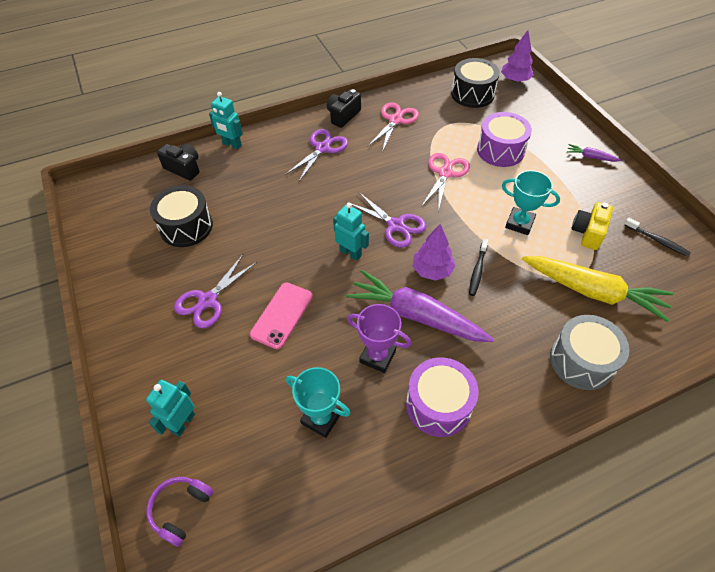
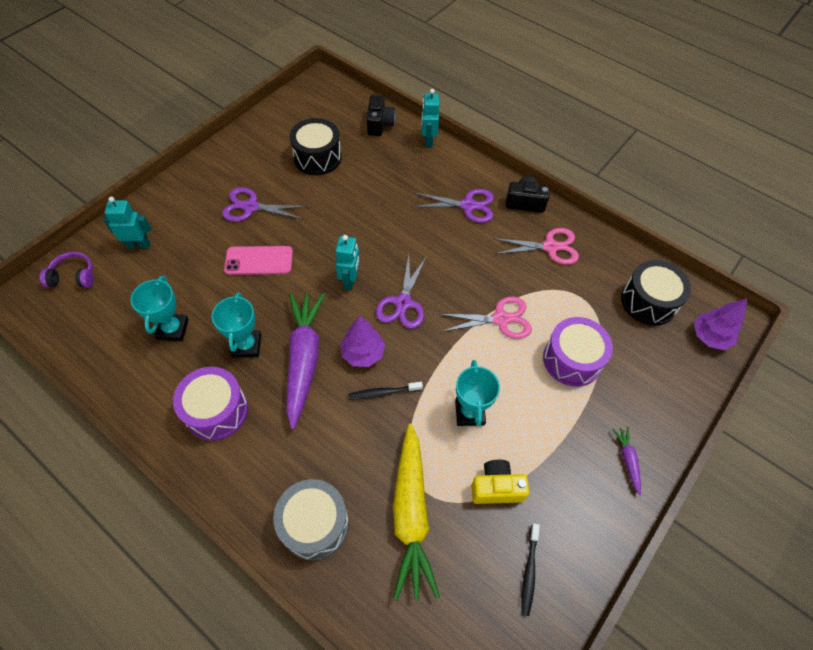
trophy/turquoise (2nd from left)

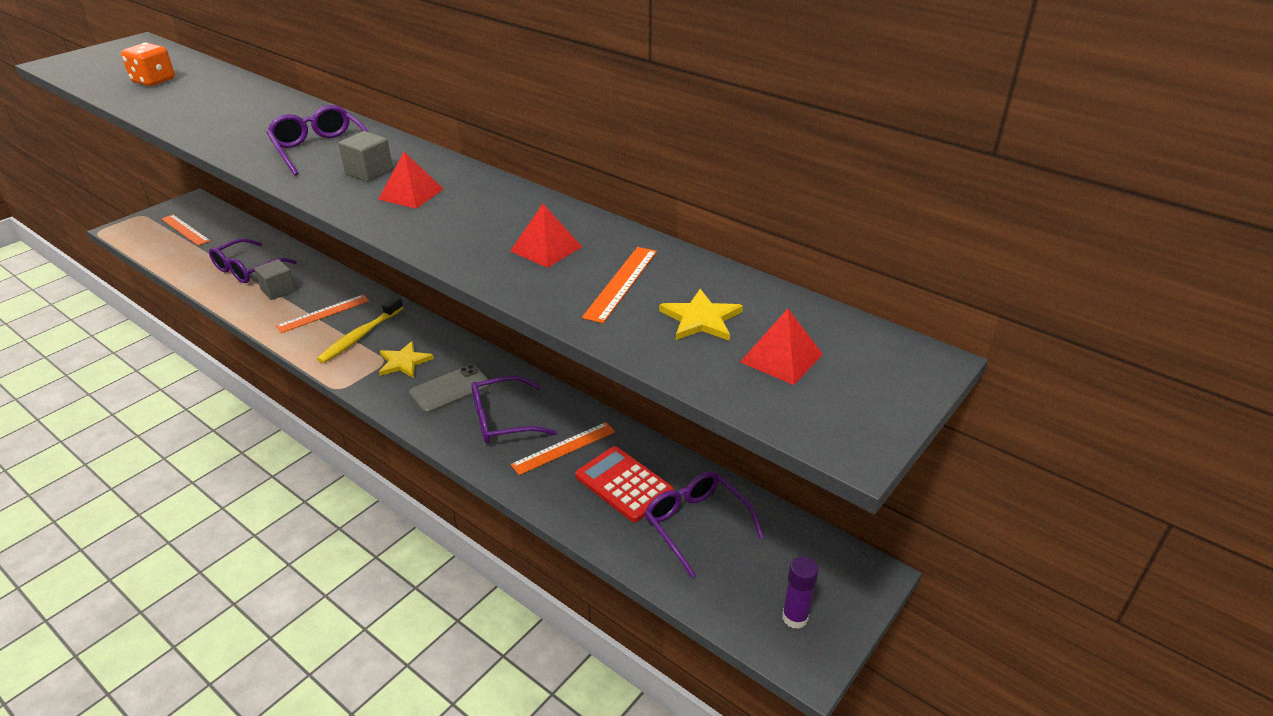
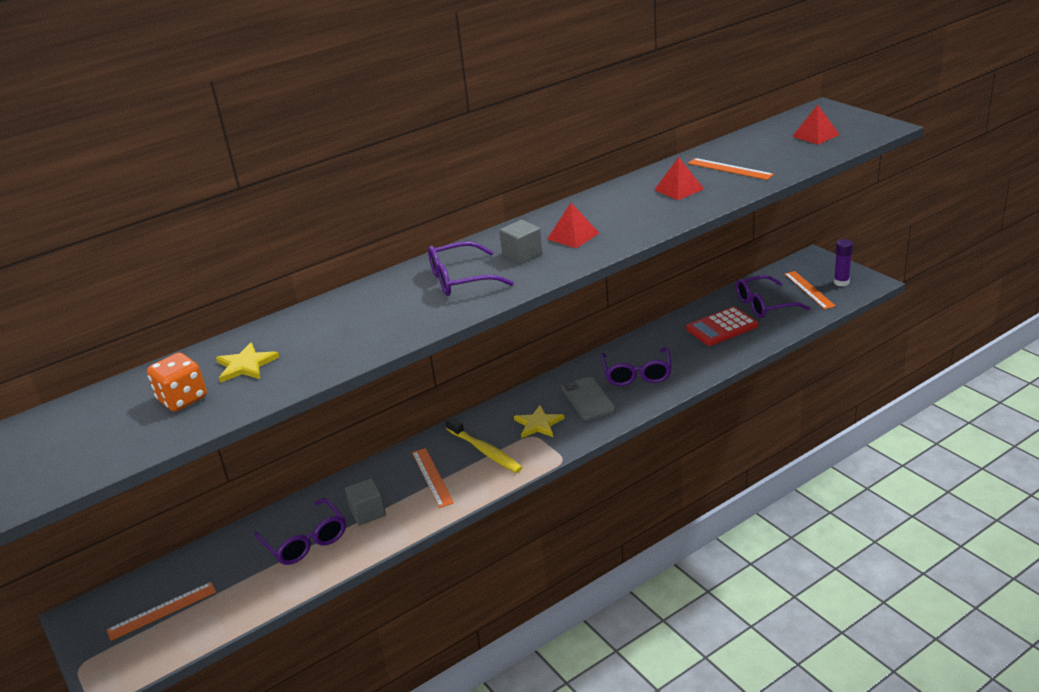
ruler/orange (4th from left); star/yellow (1st from left)

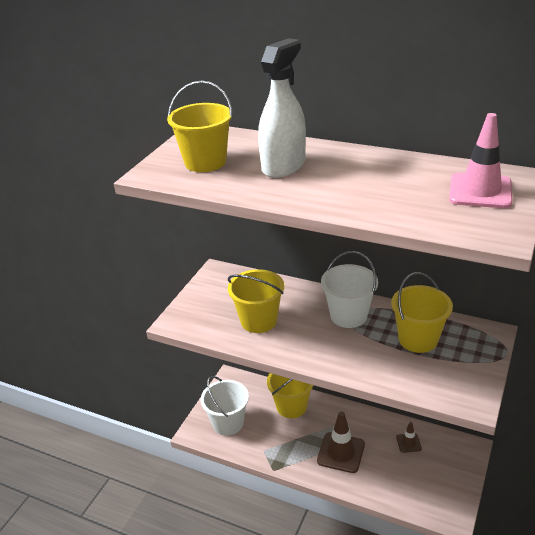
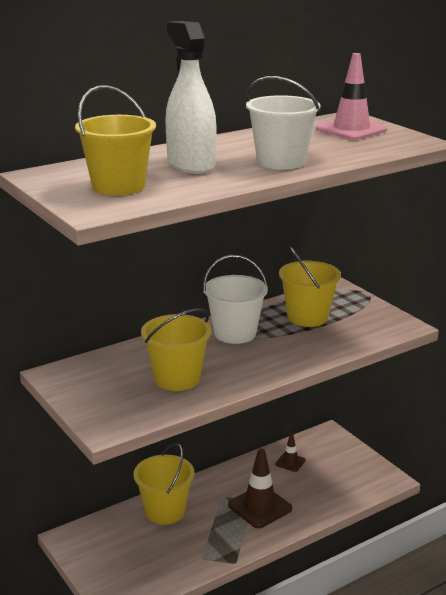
bucket/white (2nd from left)

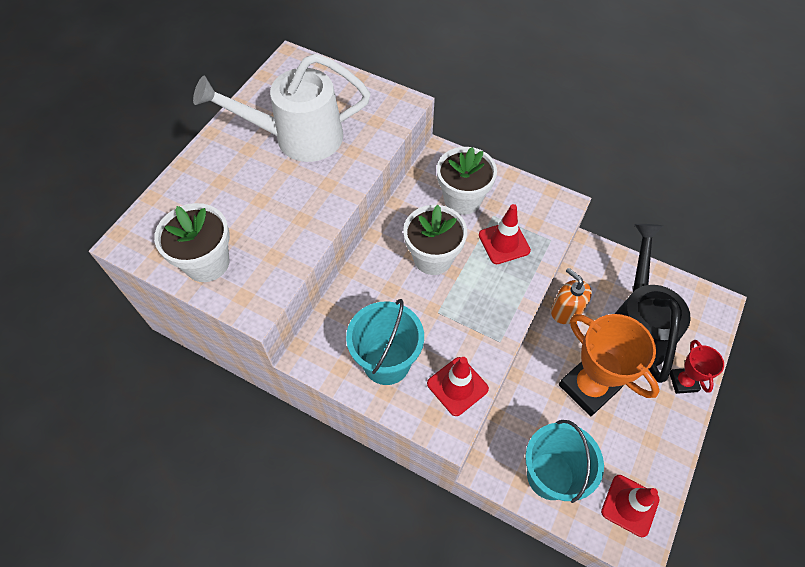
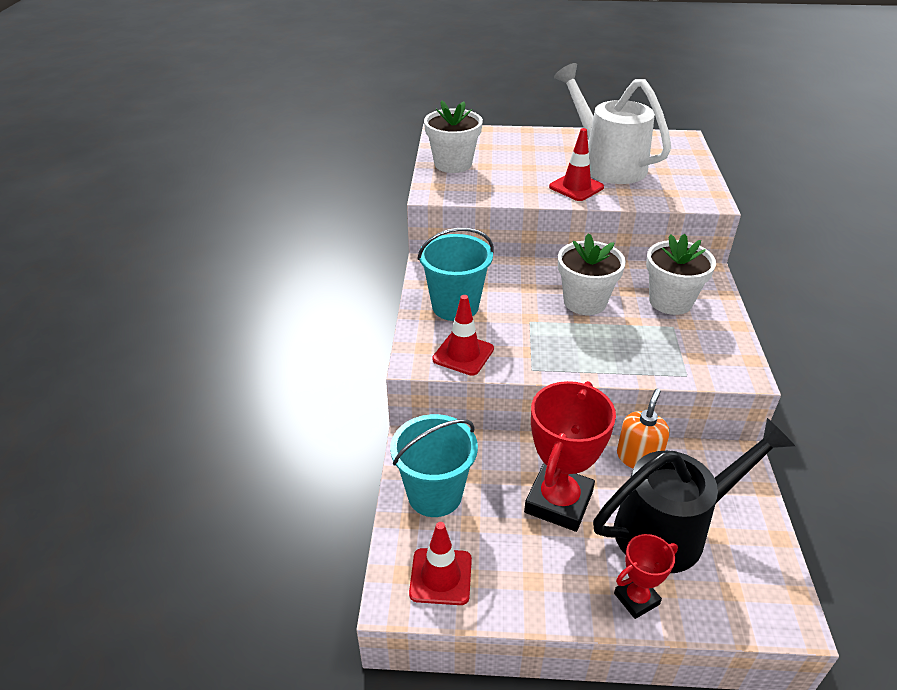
traffic cone/red (3rd from left); trophy/red (1st from left)

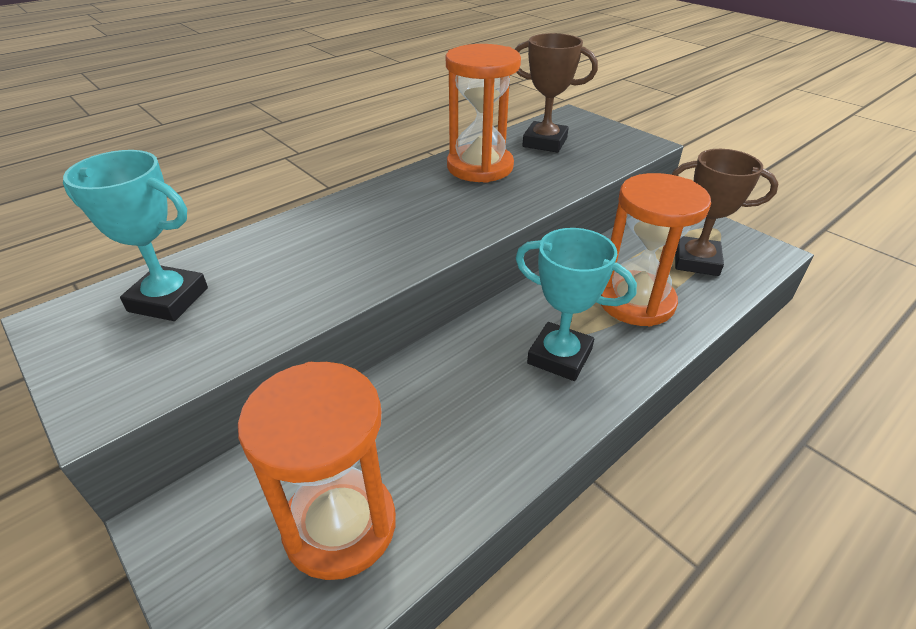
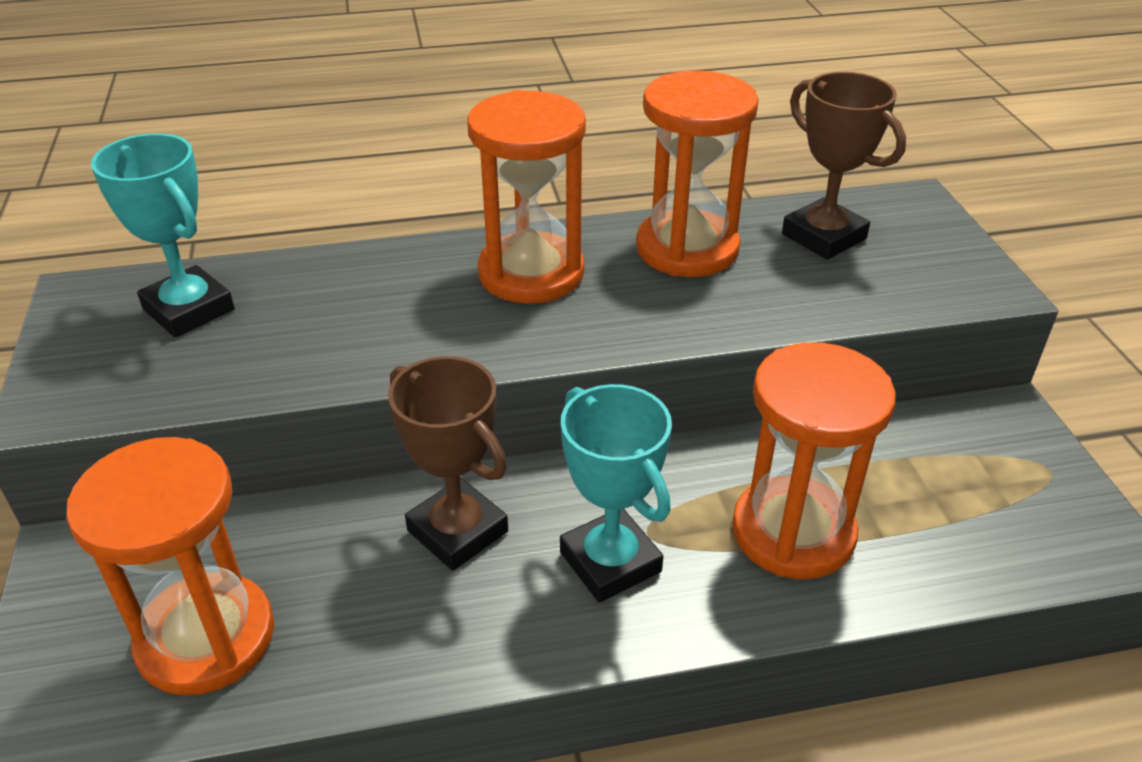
trophy/brown (1st from left); hourglass/orange (2nd from left)

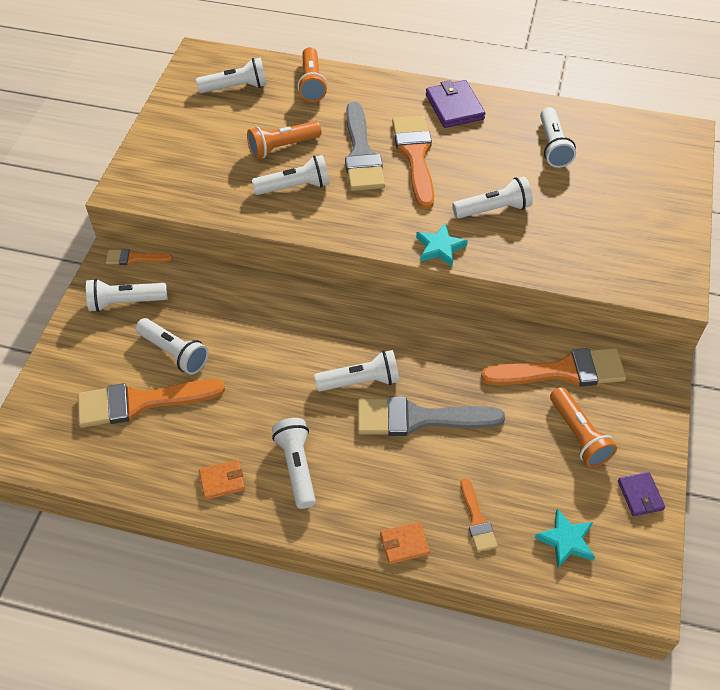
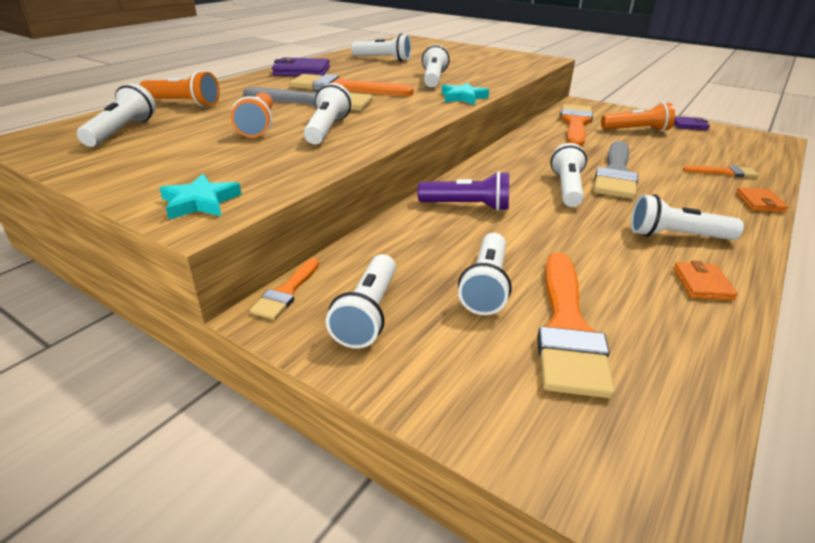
flashlight/white (6th from left); star/turquoise (1st from left); flashlight/purple

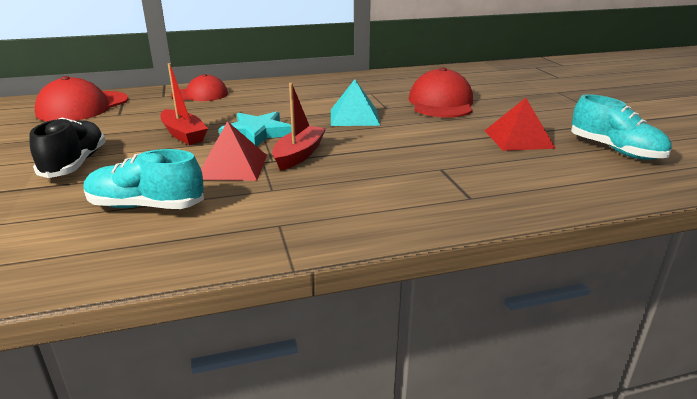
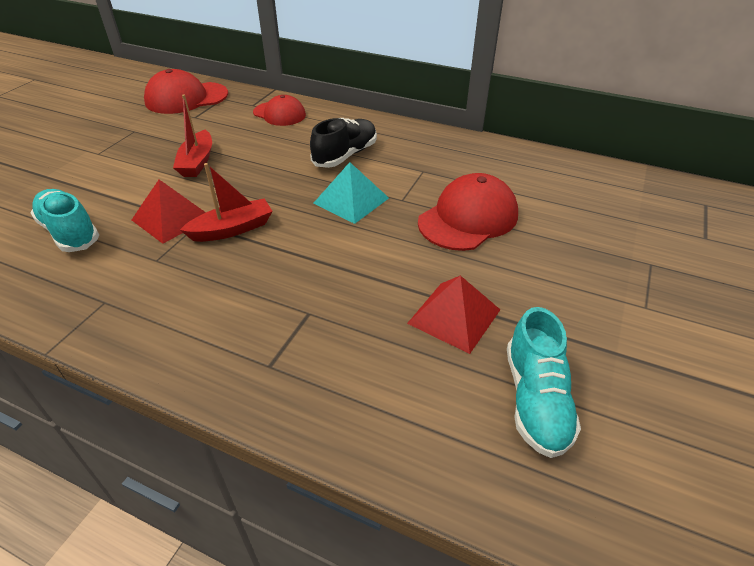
shoe/black; star/turquoise

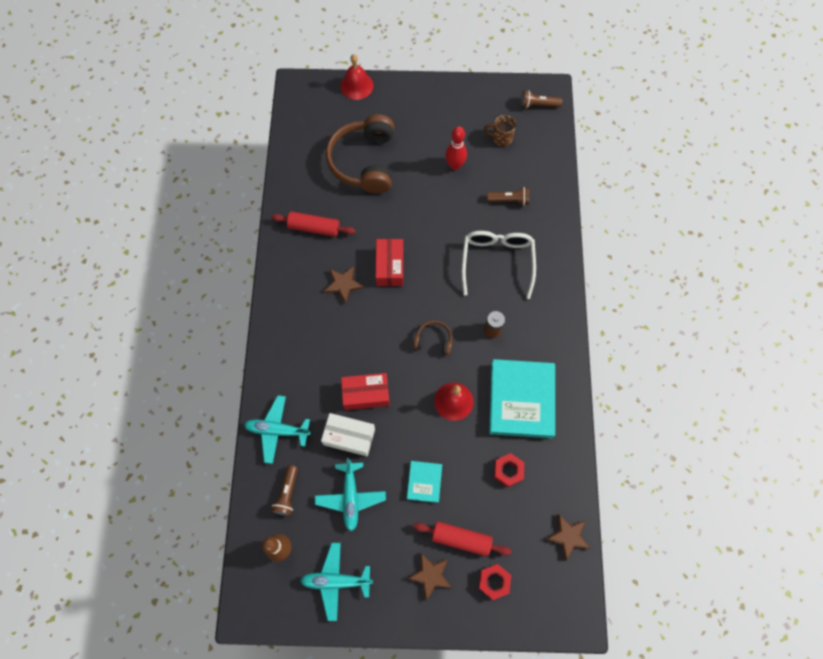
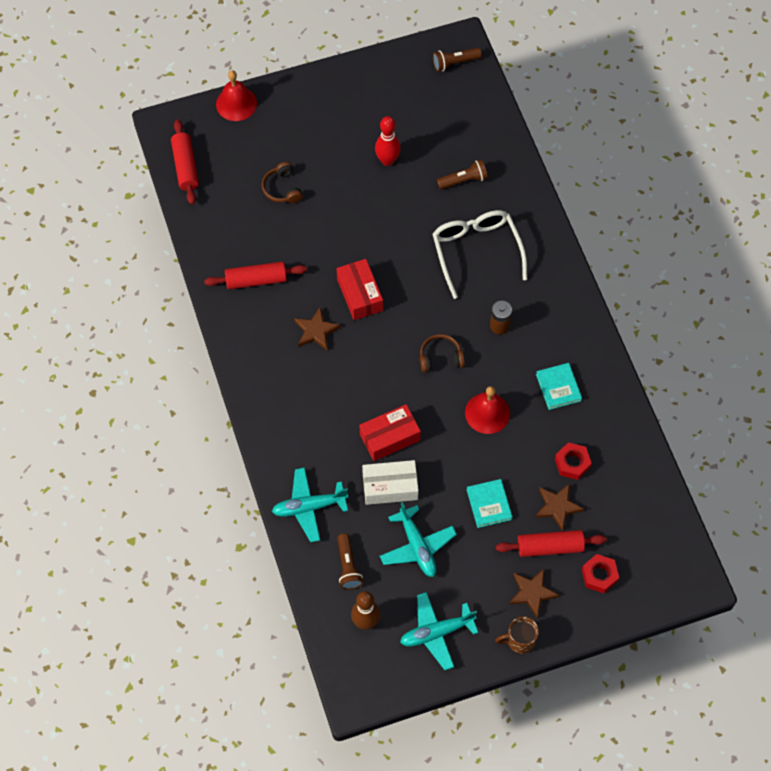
headphones/brown (1st from left); mug/brown; book/turquoise (2nd from left); star/brown (3rd from left); rolling pin/red (1st from left)

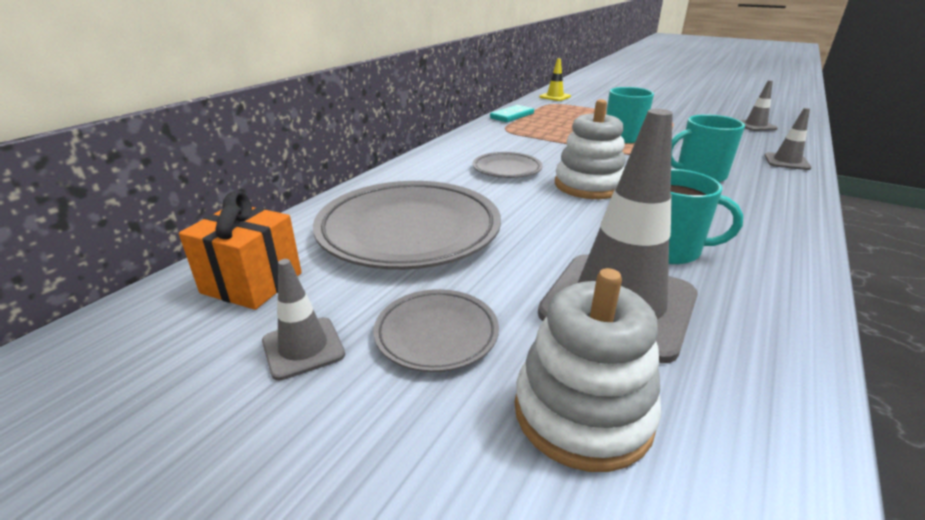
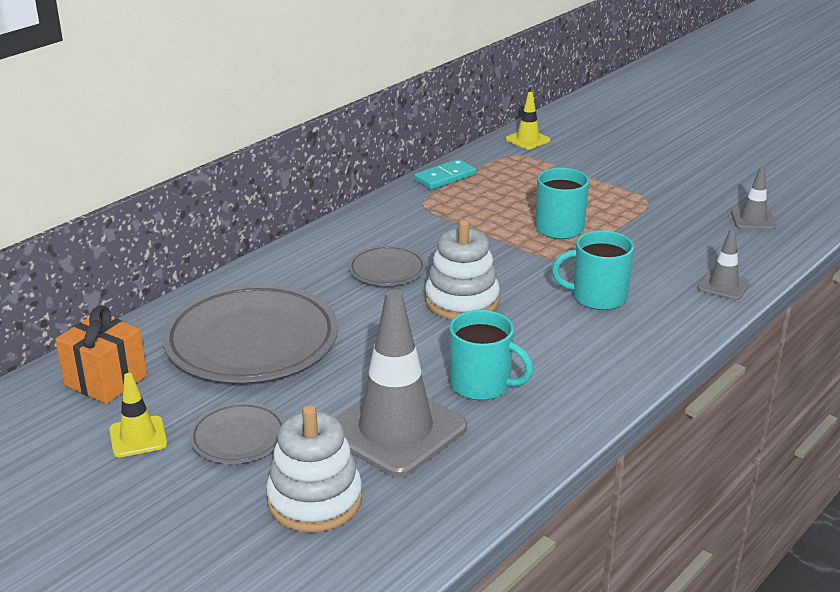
traffic cone/yellow (1st from left)

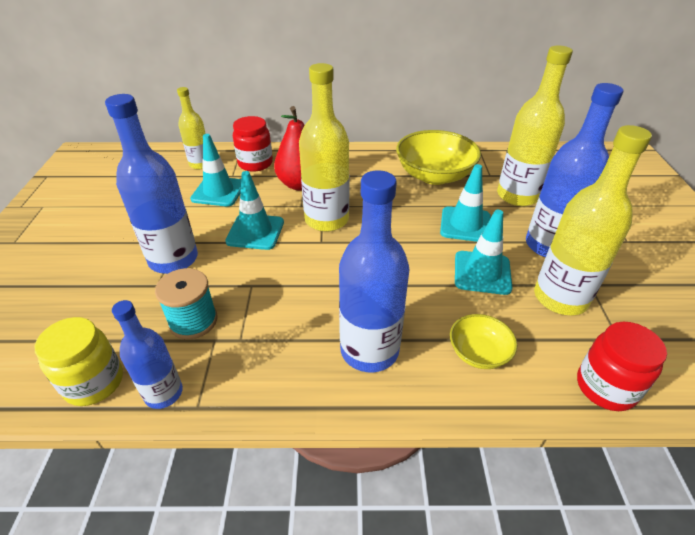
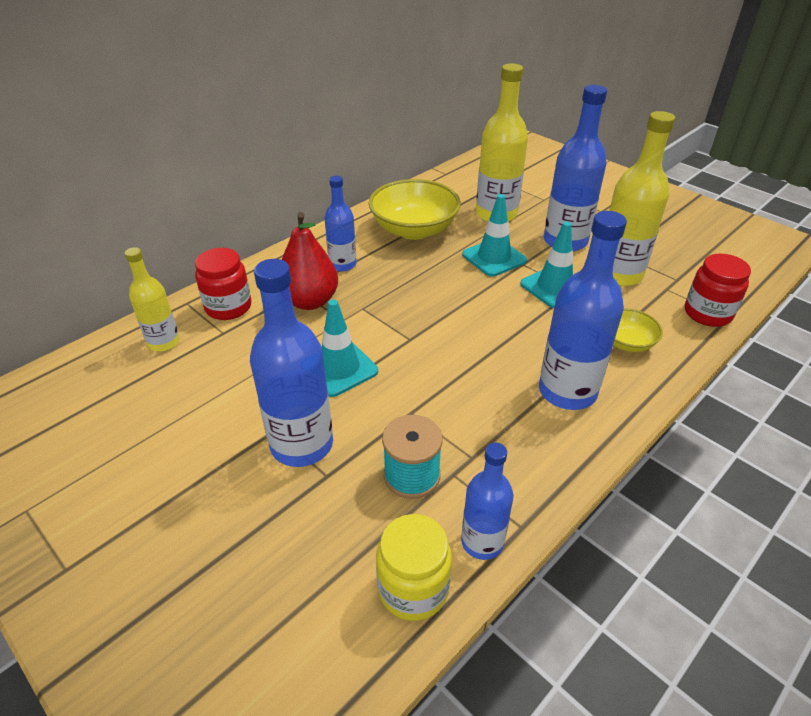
traffic cone/turquoise (1st from left in the first image); bottle/yellow (2nd from left in the first image); bottle/blue (2nd from left)

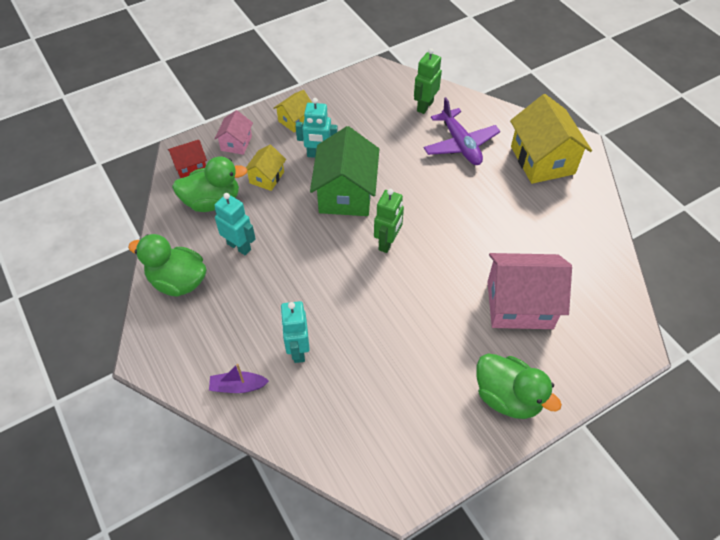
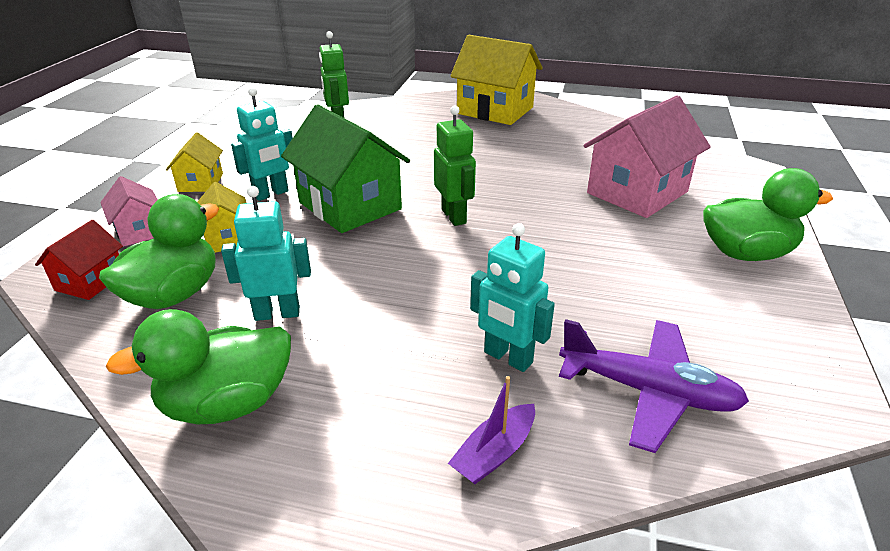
plane/purple

